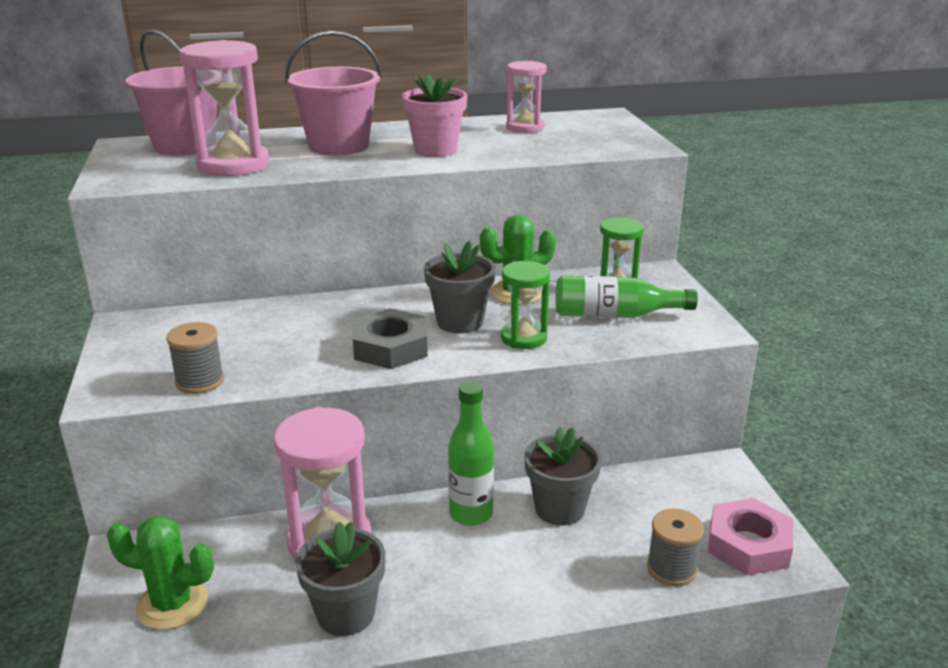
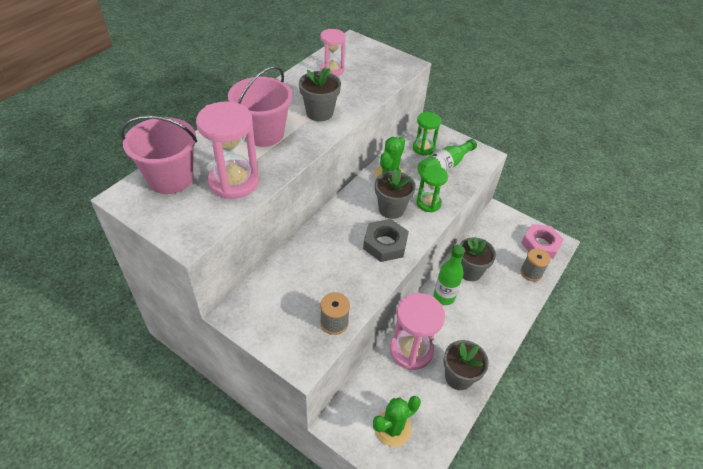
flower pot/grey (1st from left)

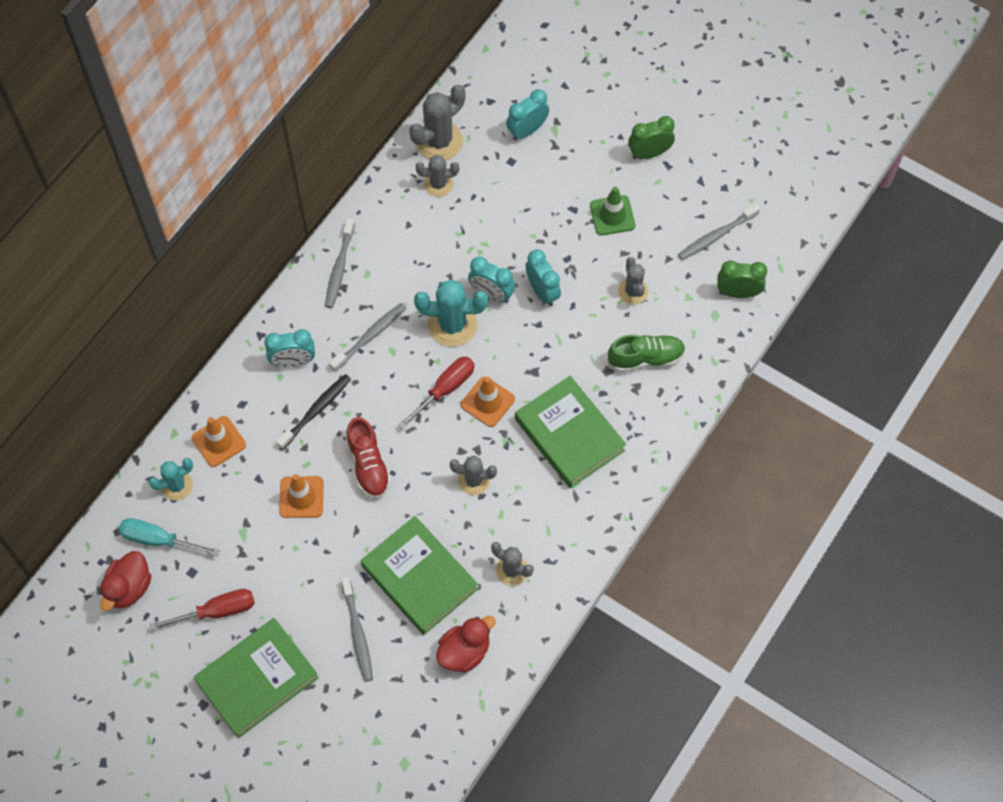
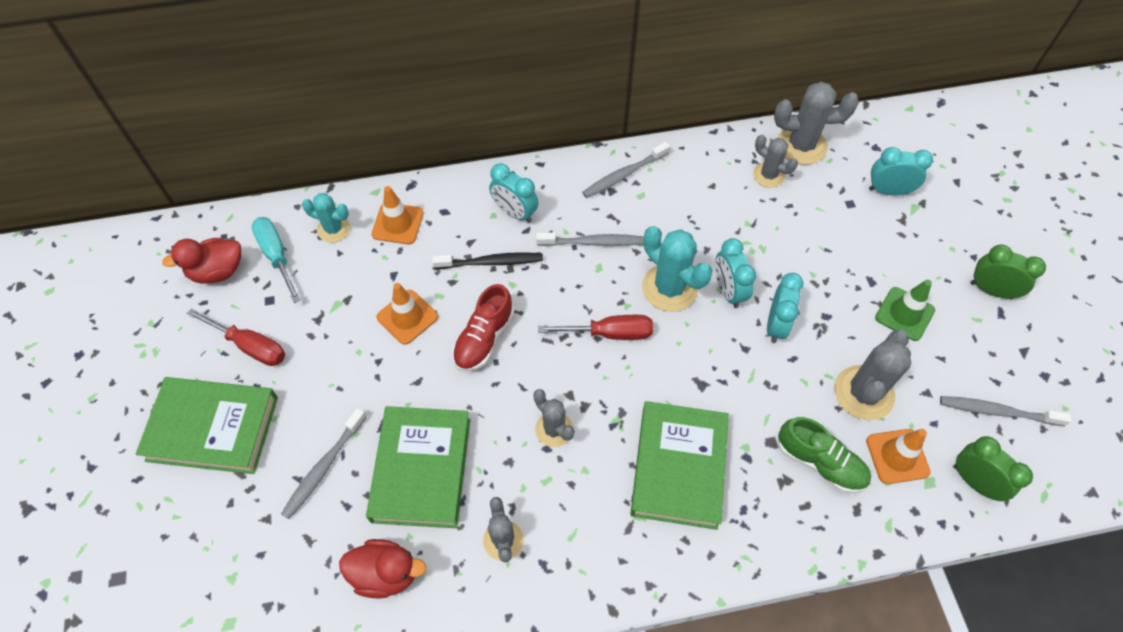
traffic cone/orange (3rd from left); cactus/grey (5th from left)

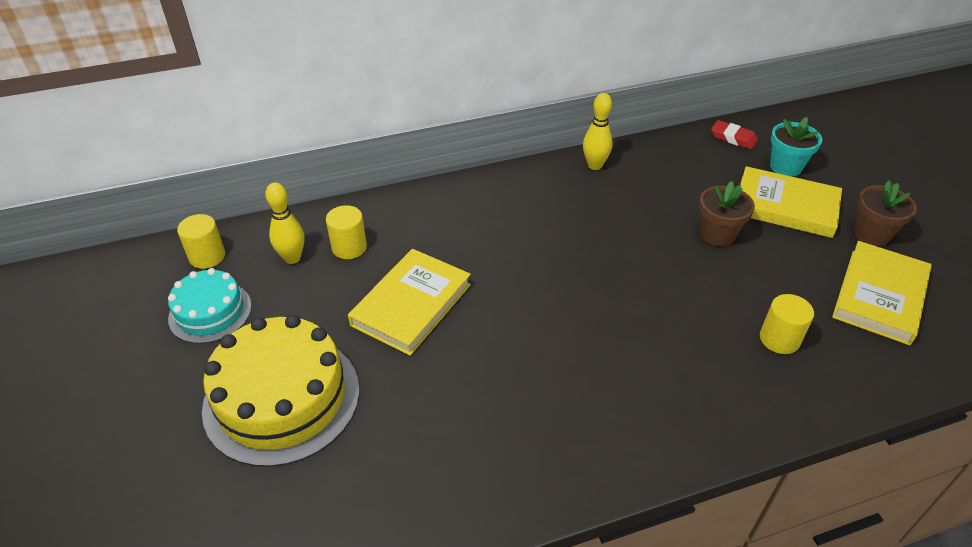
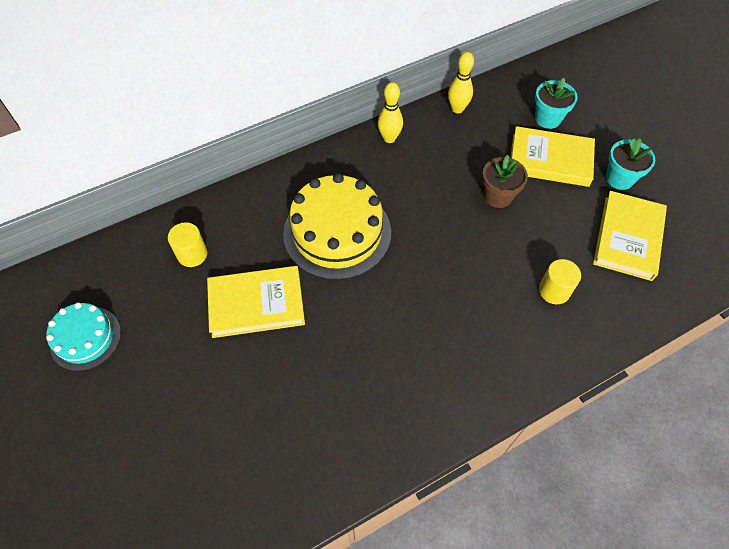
cylinder/yellow (1st from left in the first image); cake/yellow; bowling pin/yellow (2nd from left); book/yellow (1st from left); eraser/red; flower pot/turquoise (2nd from left)

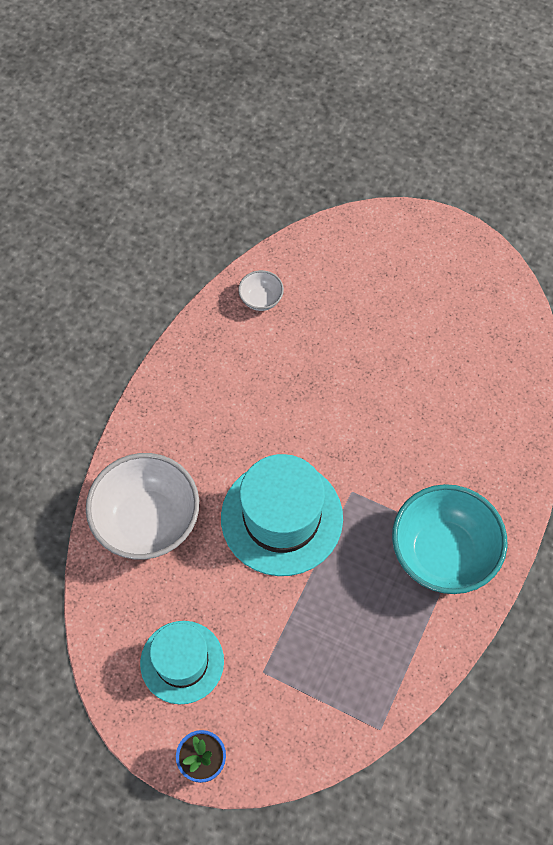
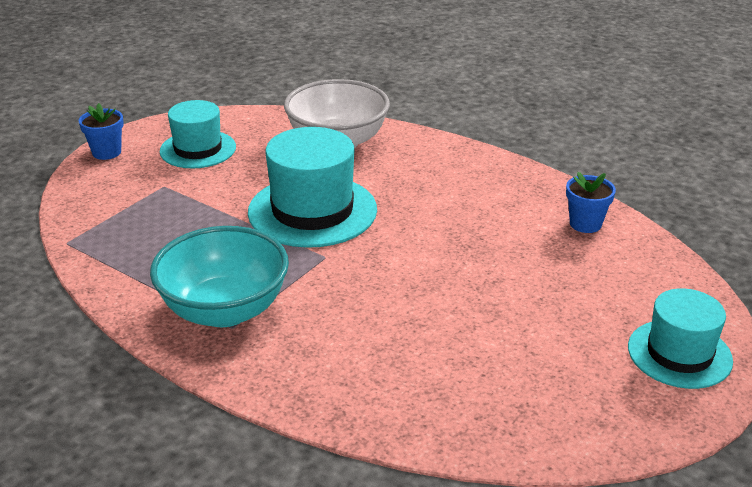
flower pot/blue (2nd from left); hat/turquoise (3rd from left)

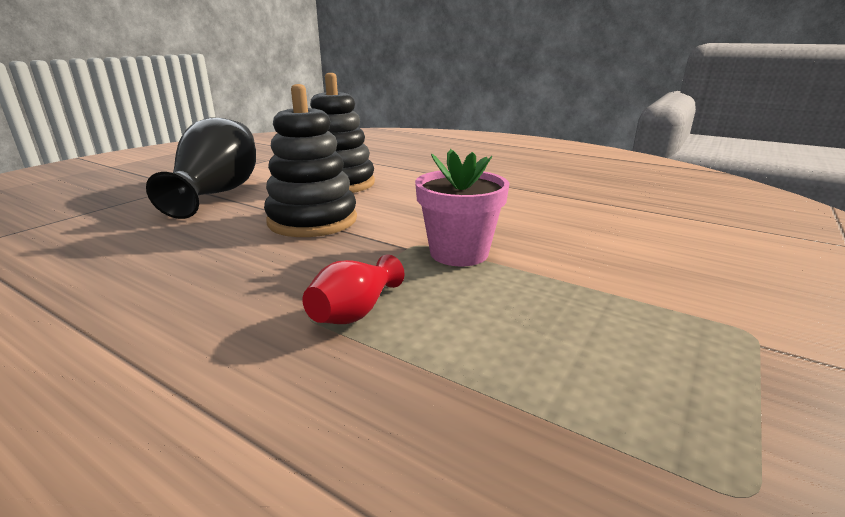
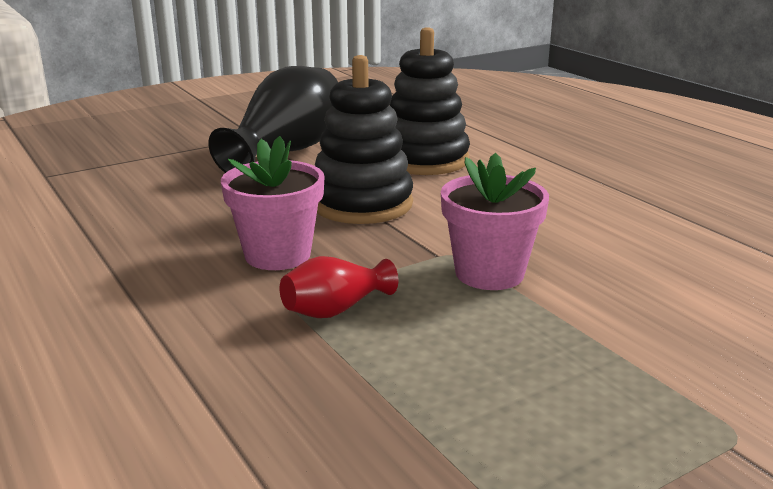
flower pot/pink (1st from left)

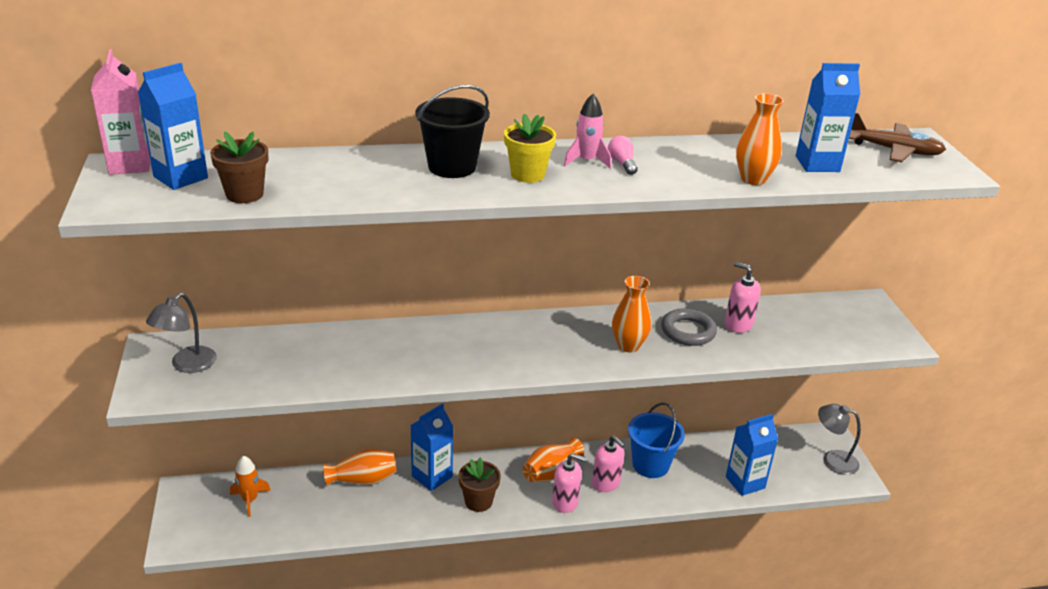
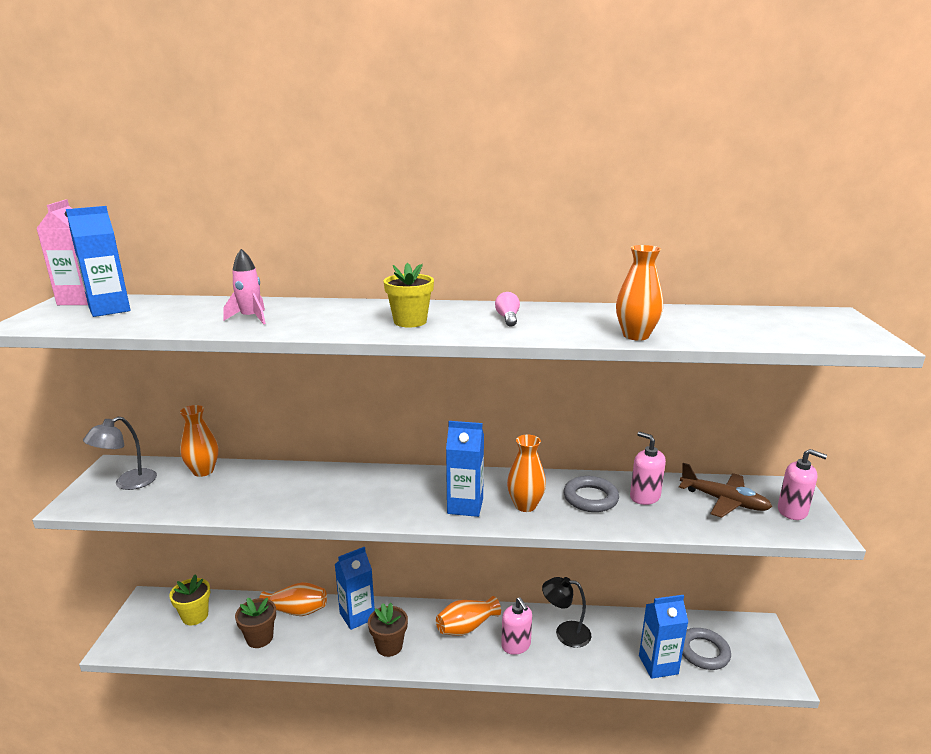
flower pot/brown (1st from left); flower pot/yellow (1st from left); bucket/black; soap dispenser/pink (3rd from left); rocket/pink; lamp/black; carton/blue (3rd from left); lamp/grey (2nd from left in the first image); plane/brown; vase/orange (1st from left); ring/grey (2nd from left)

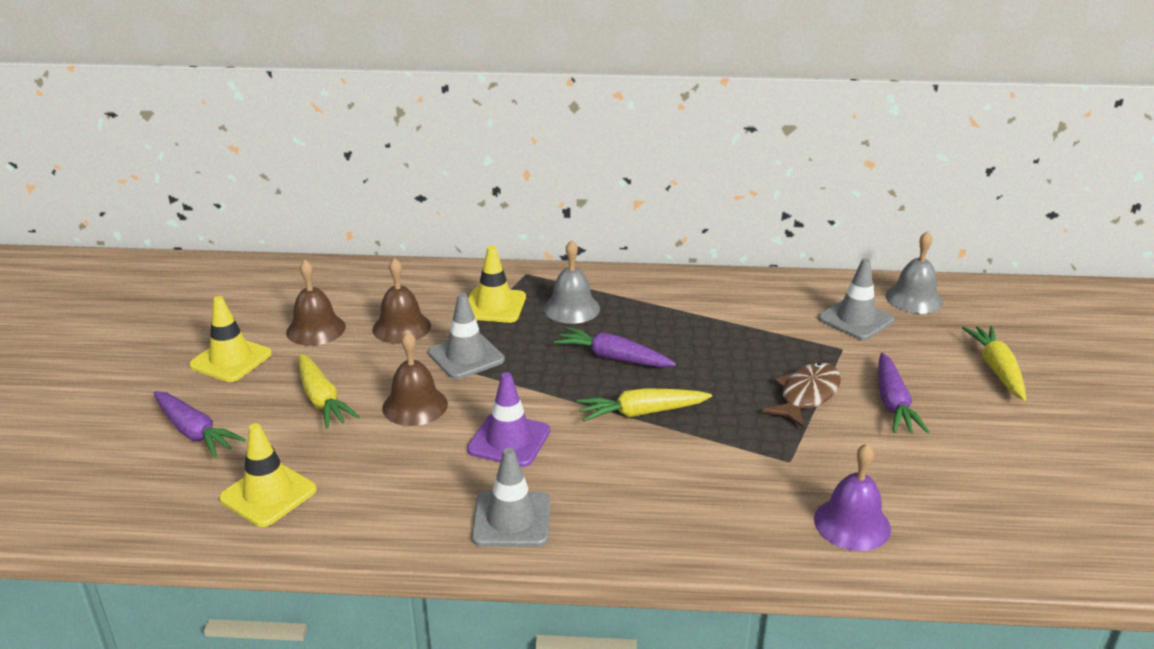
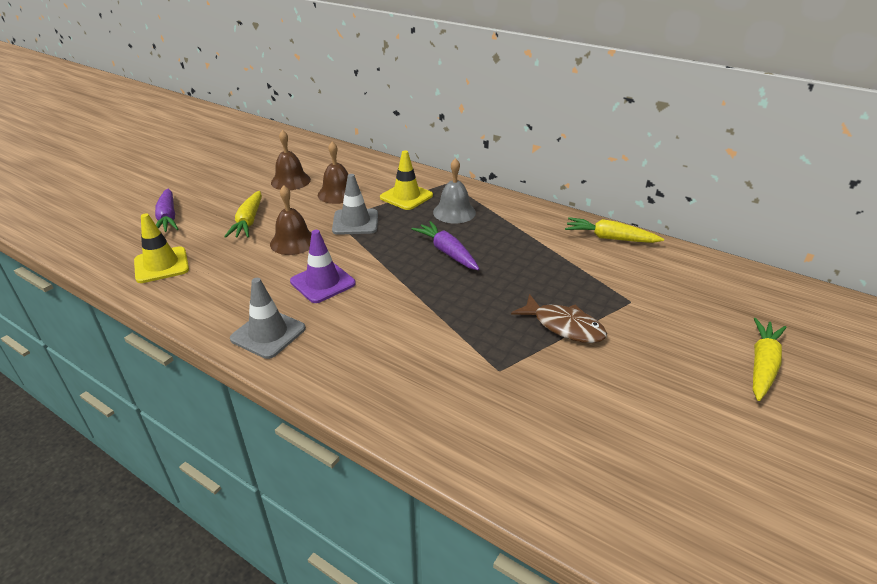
traffic cone/yellow (1st from left in the first image); carrot/yellow (2nd from left); fish/brown; bell/purple; traffic cone/grey (3rd from left in the first image); carrot/purple (3rd from left in the first image); bell/grey (2nd from left in the first image)

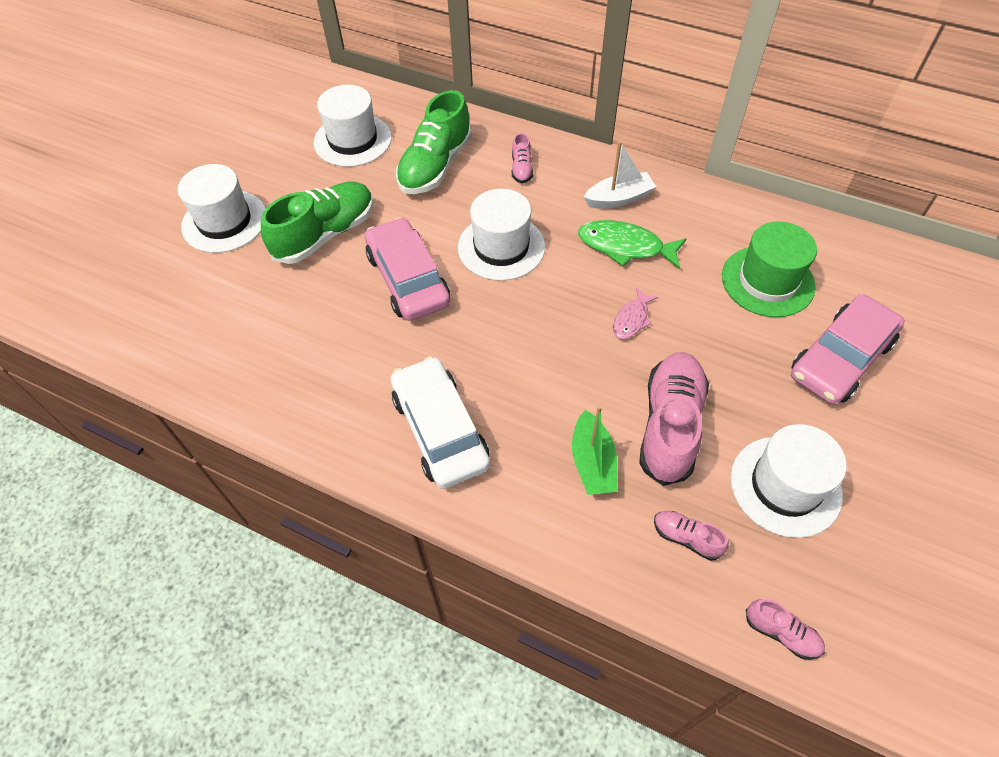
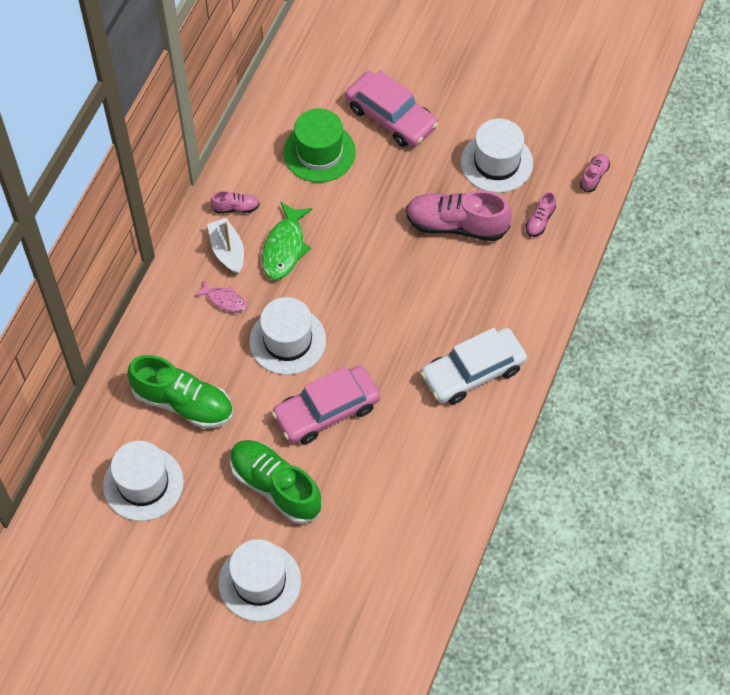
shoe/pink (1st from left); boat/green; fish/pink

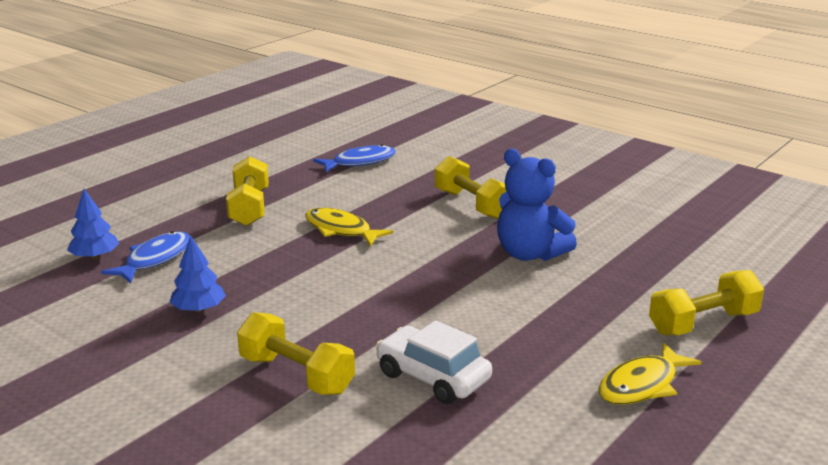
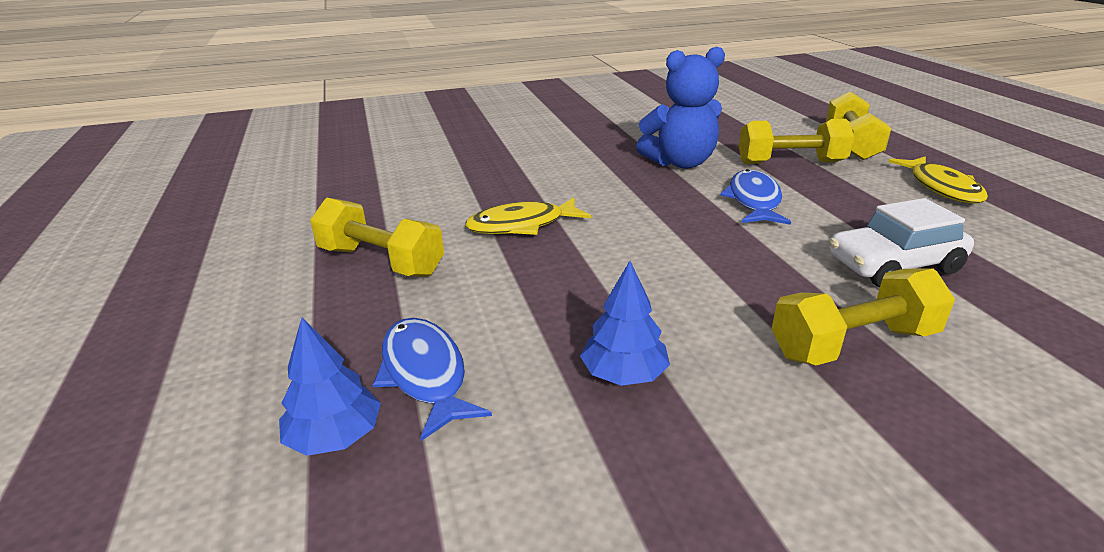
fish/blue (2nd from left); dumbbell/yellow (2nd from left)

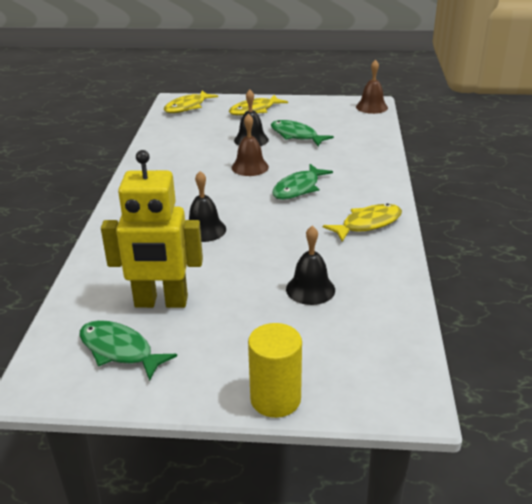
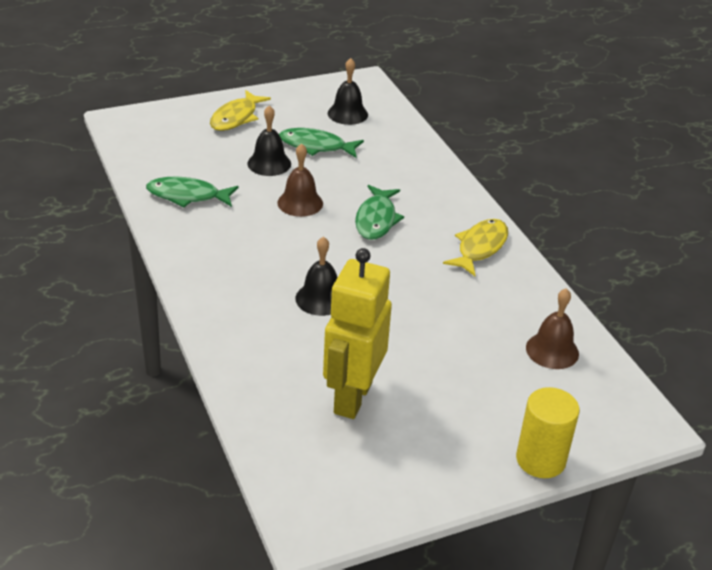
fish/green (1st from left); robot/yellow; fish/yellow (1st from left in the first image); bell/black (3rd from left); bell/brown (2nd from left)

